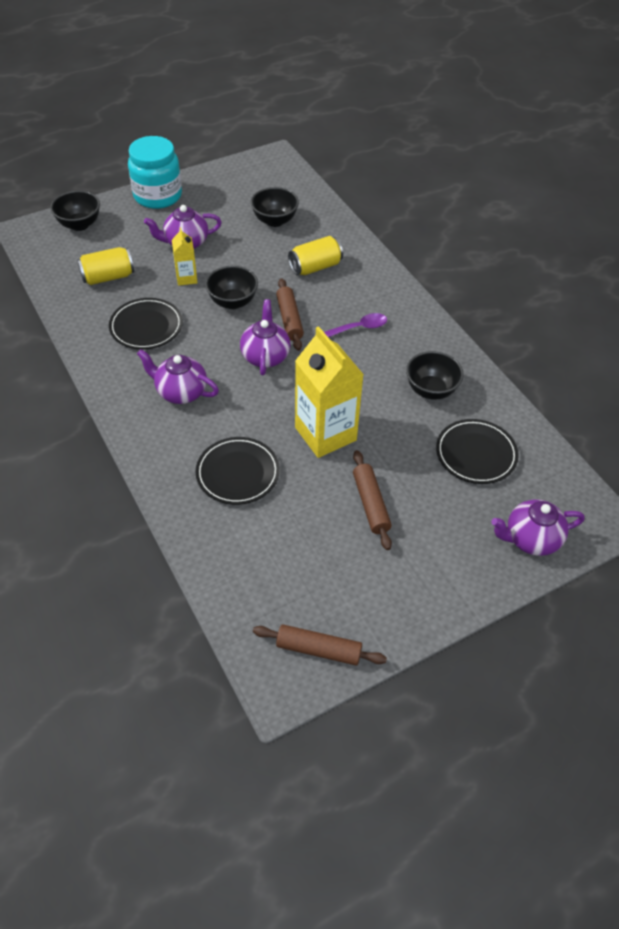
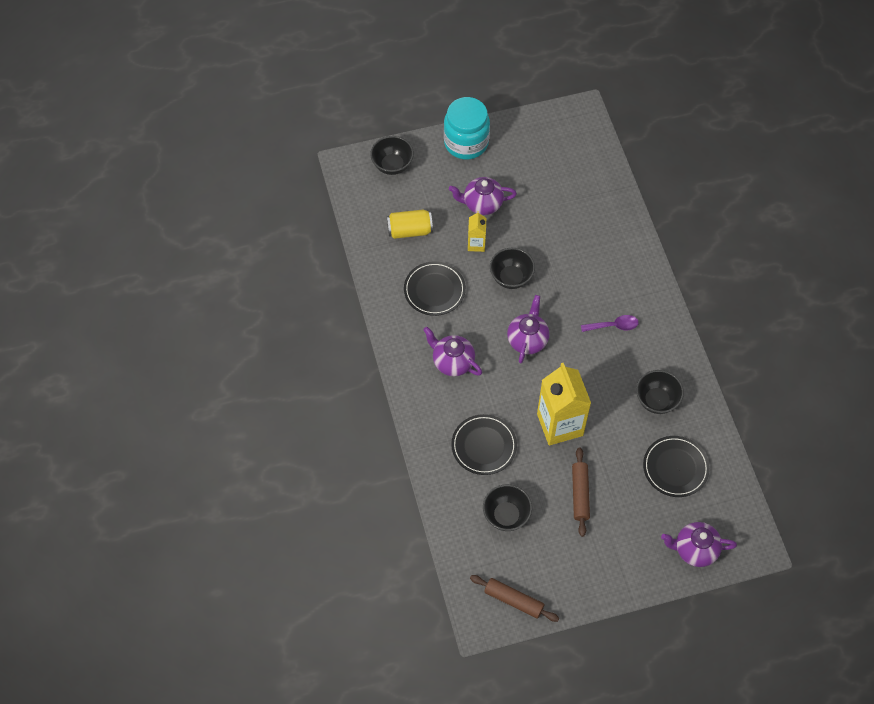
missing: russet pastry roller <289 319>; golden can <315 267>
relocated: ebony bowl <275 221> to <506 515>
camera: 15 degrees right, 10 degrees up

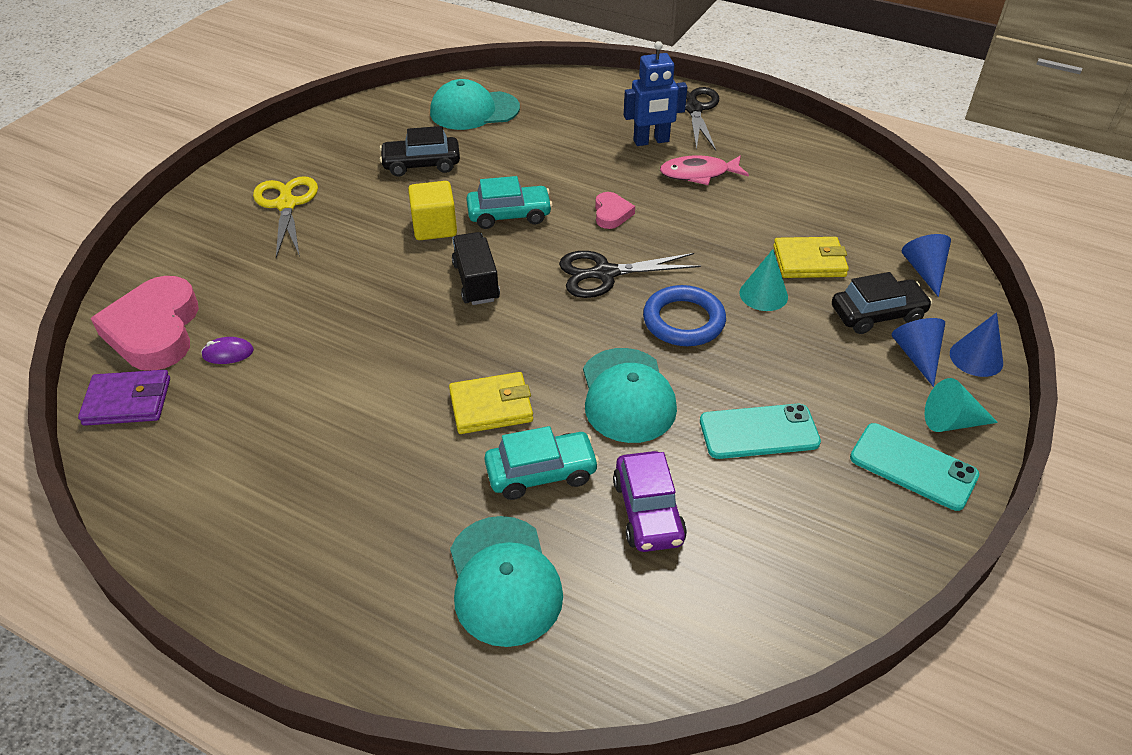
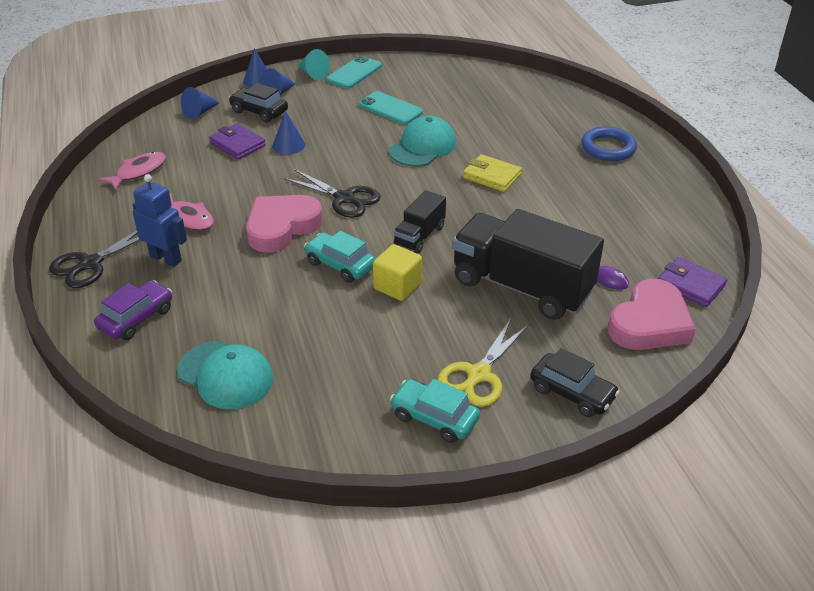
missing: aqua peaked cap <504 580>
appeared: rose-pink toy fish <138 172>; ebony toy truck <522 287>
relocated: ebony toy car <421 164> to <572 393>; aqua toy car <541 473> to <434 418>; violet toy car <648 511> to <136 318>; blue torus <683 321> to <608 148>
colour: aqua solid cone <763 294> to blue solid cone <288 145>; golden card wallet <809 261> to violet card wallet <238 144>
spun: aqua phone <913 467> = <354 73> 45 degrees clockwise
size: rose-pink heart shape <611 214> = <281 227> x2.08
camera: 135 degrees left, 5 degrees down

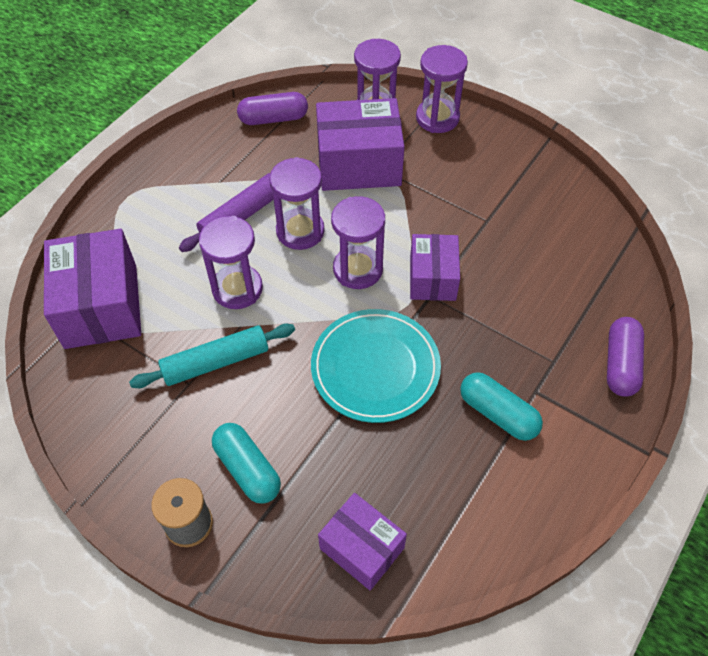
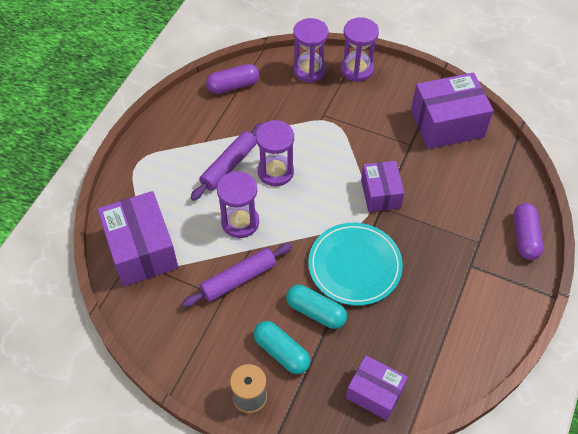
missing: violet sandglass <358 269>
relocated: violet box <359 164> to <447 124>; aqua pill shape <498 414> to <316 312>
colour: aqua pastry roller <216 362> to violet pastry roller <239 279>
camera: 10 degrees left, 0 degrees up

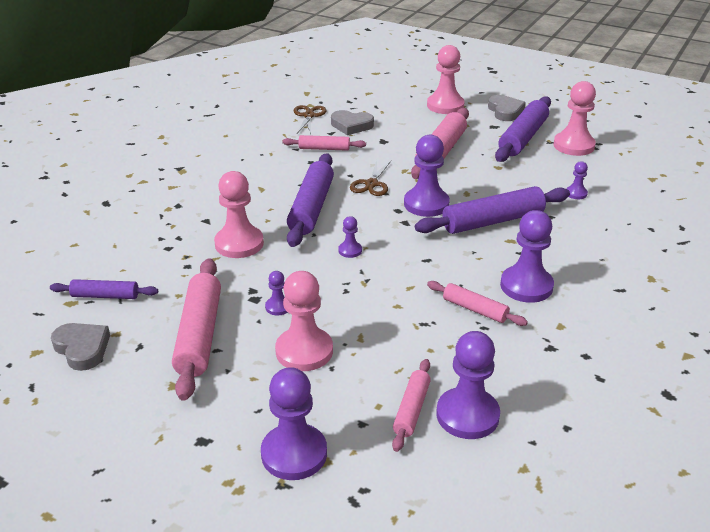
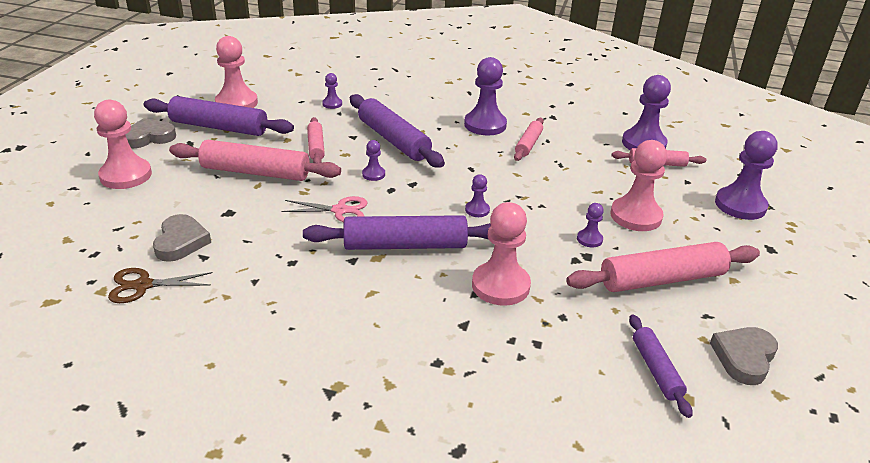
relocated: rose-pink pastry roller <324 148> to <316 147>
colour: russet shears <371 184> to rose-pink shears <340 210>
size: violet pawn <426 204> = <373 174> x0.48
camera: 105 degrees left, 0 degrees up

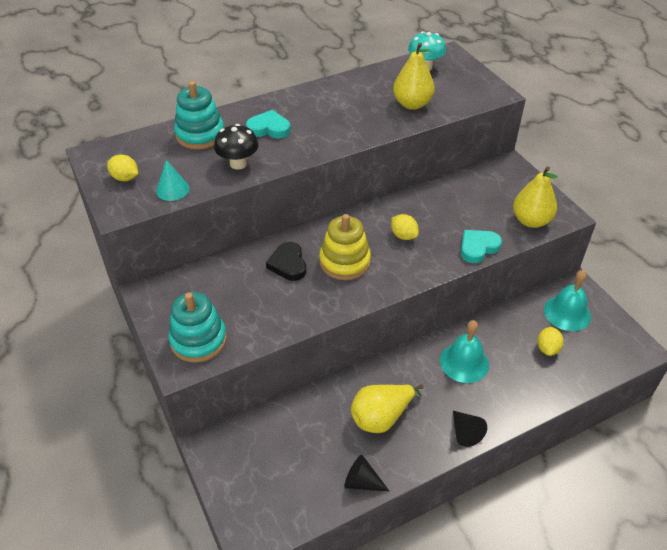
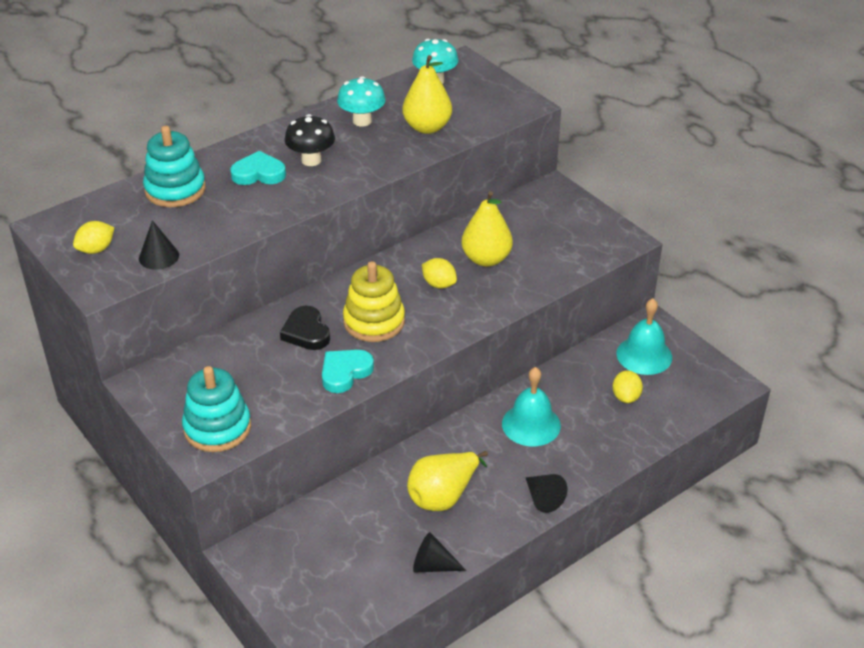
appeared: aqua toadstool <362 121>
relocated: ebony toadstool <238 163> to <311 160>; aqua heart shape <478 247> to <345 372>; golden pear <531 221> to <486 259>
colour: aqua solid cone <172 190> to ebony solid cone <159 256>
spun: golden toy lemon <125 178> = <96 249> 60 degrees counterclockwise
camera: 10 degrees left, 5 degrees down

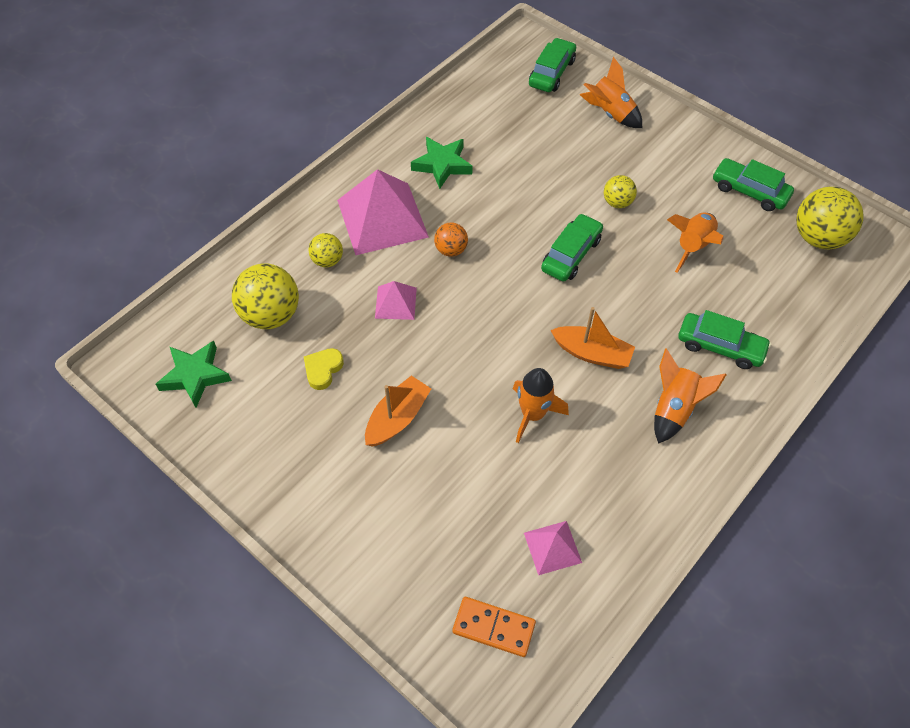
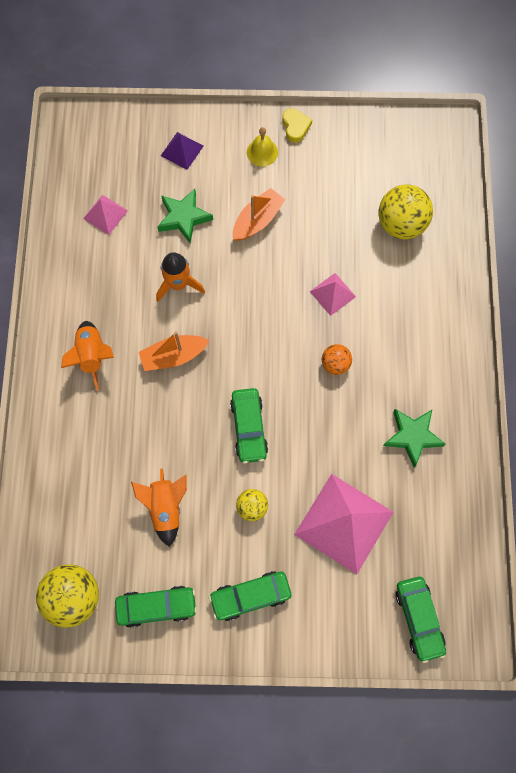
missing: golden sphere <327 260>; bright orange domino piece <493 627>; bright orange toy rocket <610 113>
appeared: violet pyramid shape <182 150>; golden school bell <262 152>
relocated: emerald five-pointed star <195 376> to <184 218>; golden heart shape <323 370> to <295 127>; rose-pink pyramid shape <382 218> to <344 523>; emerald toy car <720 346> to <250 596>
spun: bright orange boat <397 418> = <257 220> 135 degrees counterclockwise
camera: 140 degrees right, 15 degrees up

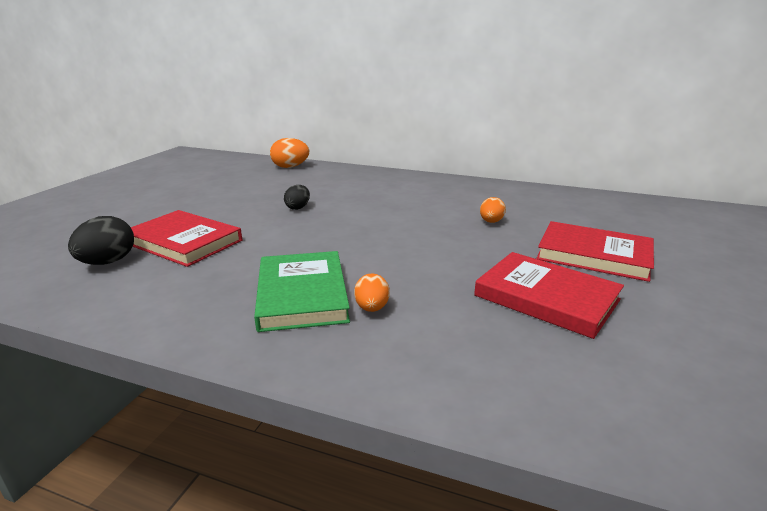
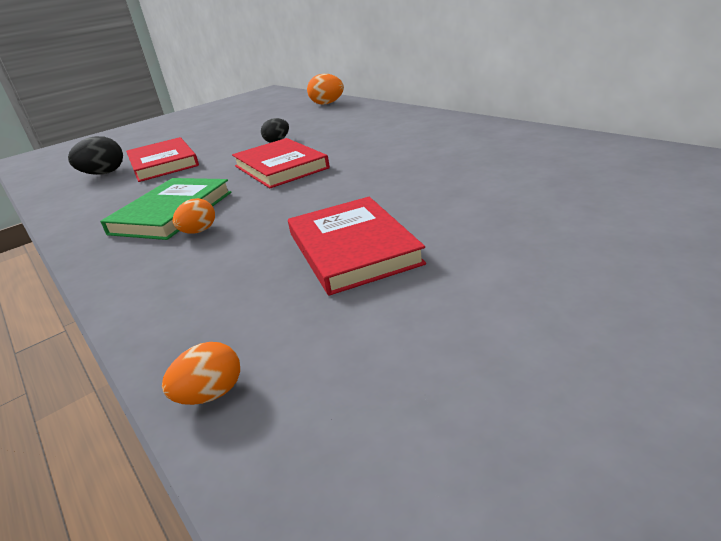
relocated: bright orange toy egg <491 222> to <211 394>; scarlet hardcover <594 255> to <280 167>
camera: 35 degrees right, 5 degrees up

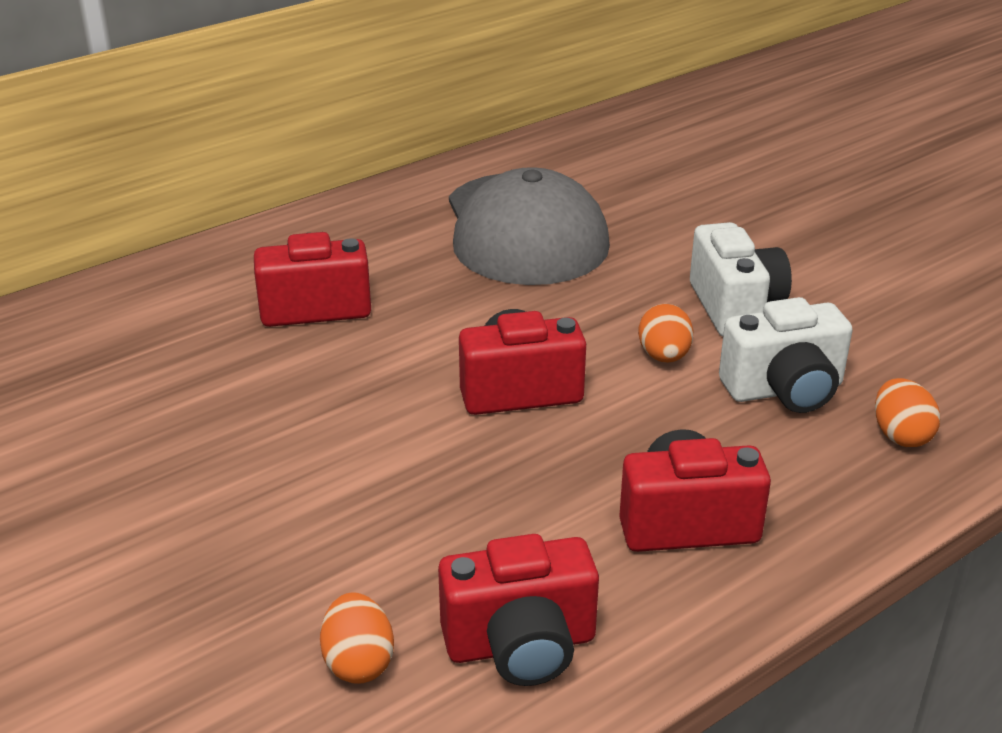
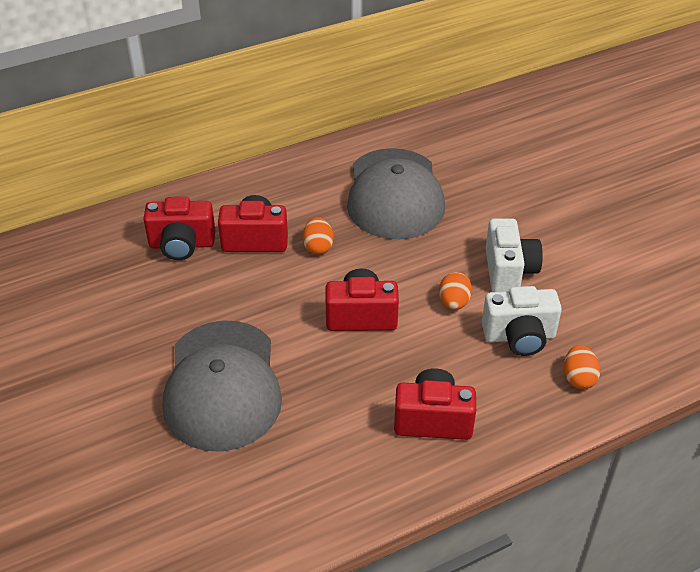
appeared: gray peaked cap <222 385>
relocated: bright orange toy egg <358 662> to <318 247>; scarlet photo camera <521 645> to <182 245>
camera: 10 degrees right, 10 degrees up

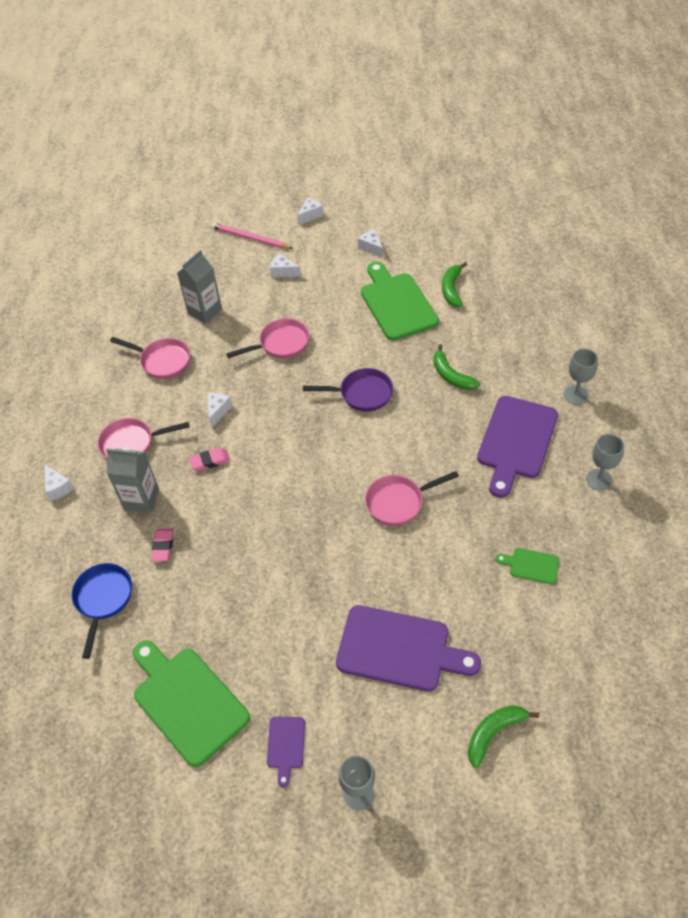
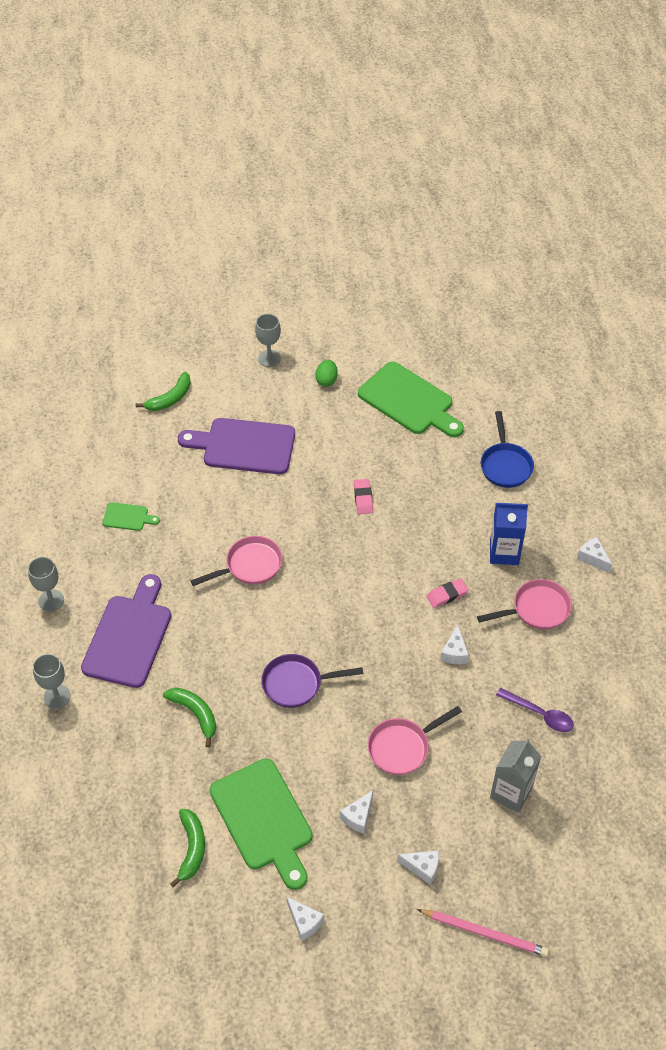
relocated: rose-pink pencil eraser <163 546> to <363 498>; pure white cheese wedge <310 215> to <358 817>
exchanged: rose-pink frying pan <162 361> to violet tablespoon <539 714>; violet bread board <286 745> to emerald toy egg <326 380>
colour: gray carton <141 499> to blue carton <504 552>
camera: 170 degrees right, 0 degrees up

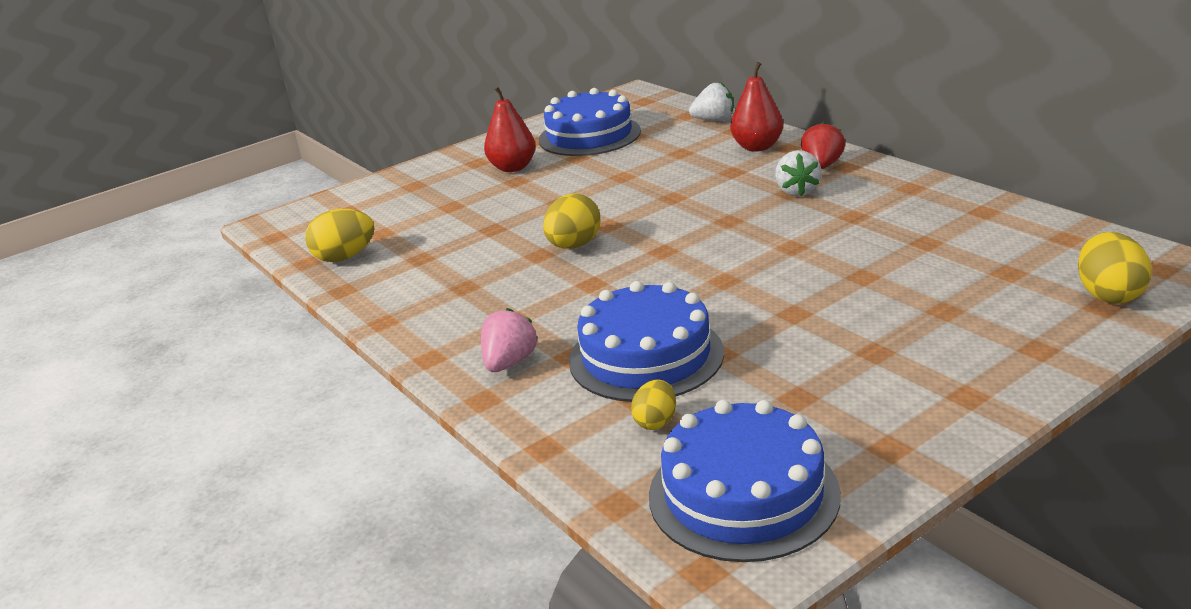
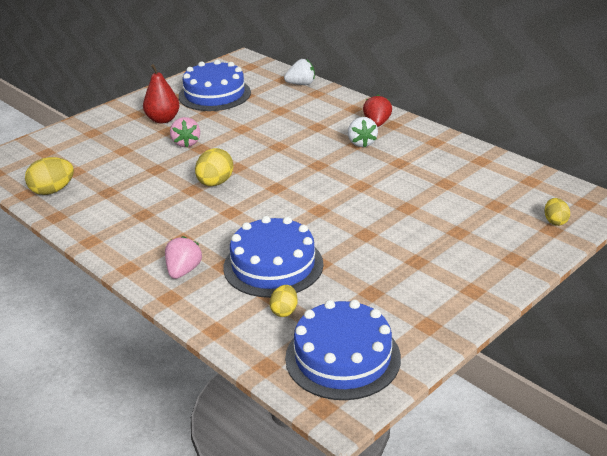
missing: scarlet pear <757 147>
appeared: rose-pink strawberry <186 143>
size: golden toy egg <1108 294> = <555 221> x0.62
camera: 10 degrees left, 5 degrees up

